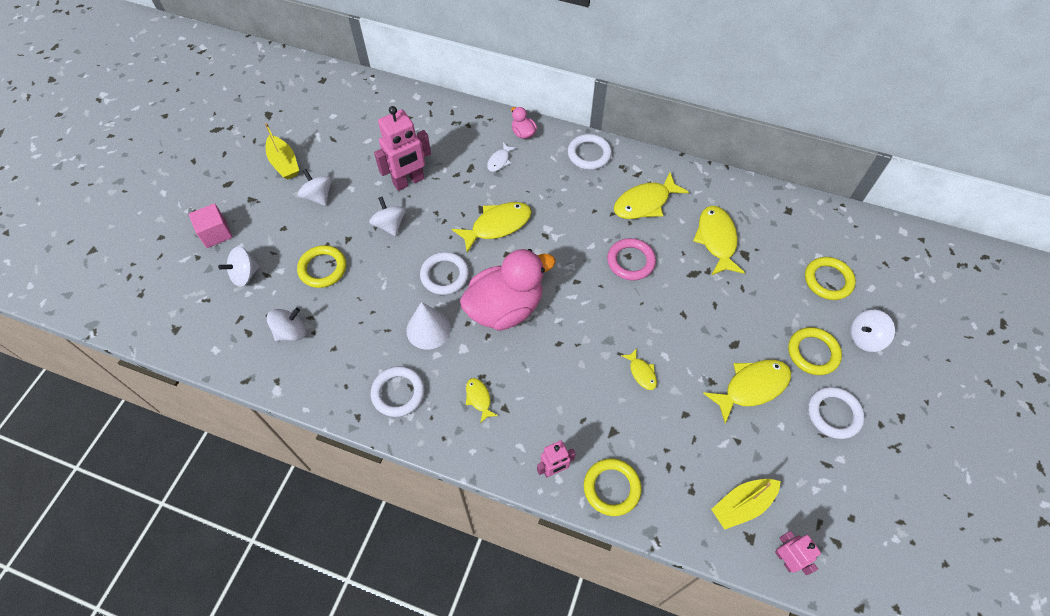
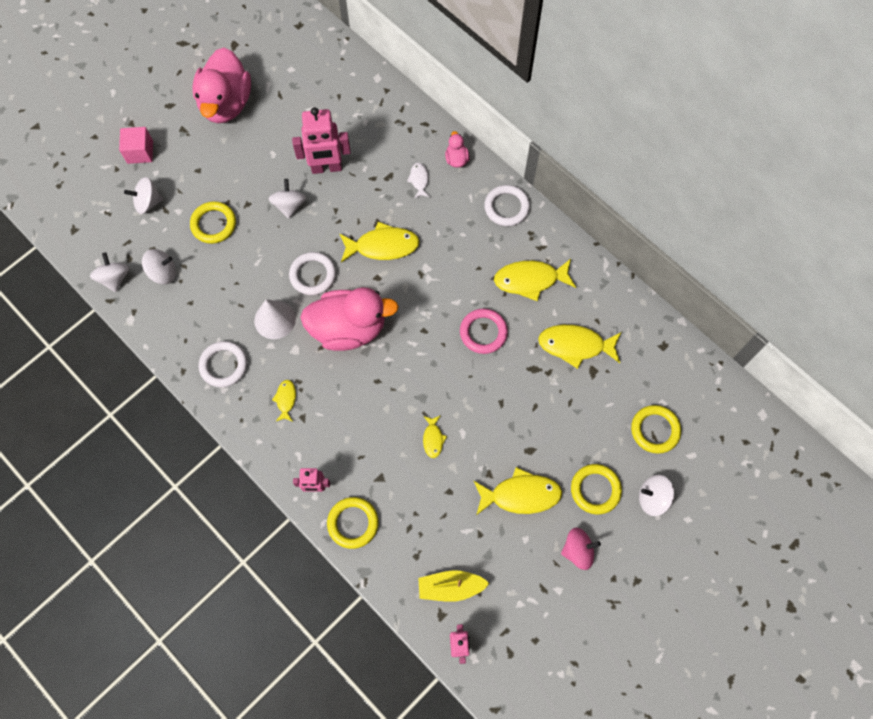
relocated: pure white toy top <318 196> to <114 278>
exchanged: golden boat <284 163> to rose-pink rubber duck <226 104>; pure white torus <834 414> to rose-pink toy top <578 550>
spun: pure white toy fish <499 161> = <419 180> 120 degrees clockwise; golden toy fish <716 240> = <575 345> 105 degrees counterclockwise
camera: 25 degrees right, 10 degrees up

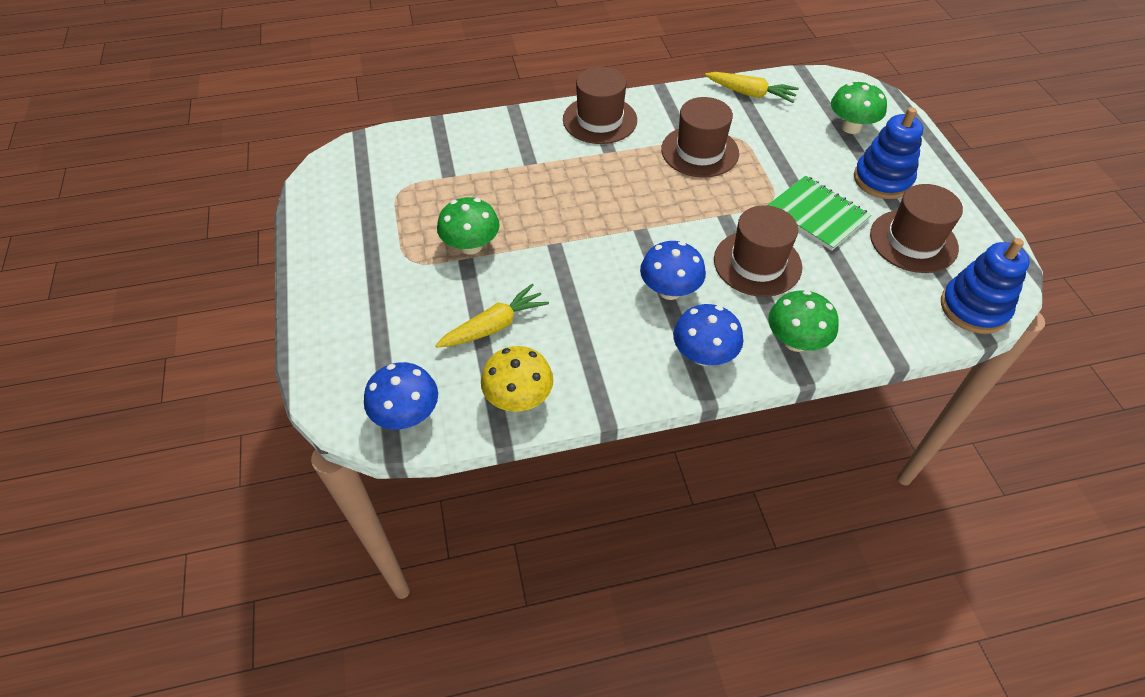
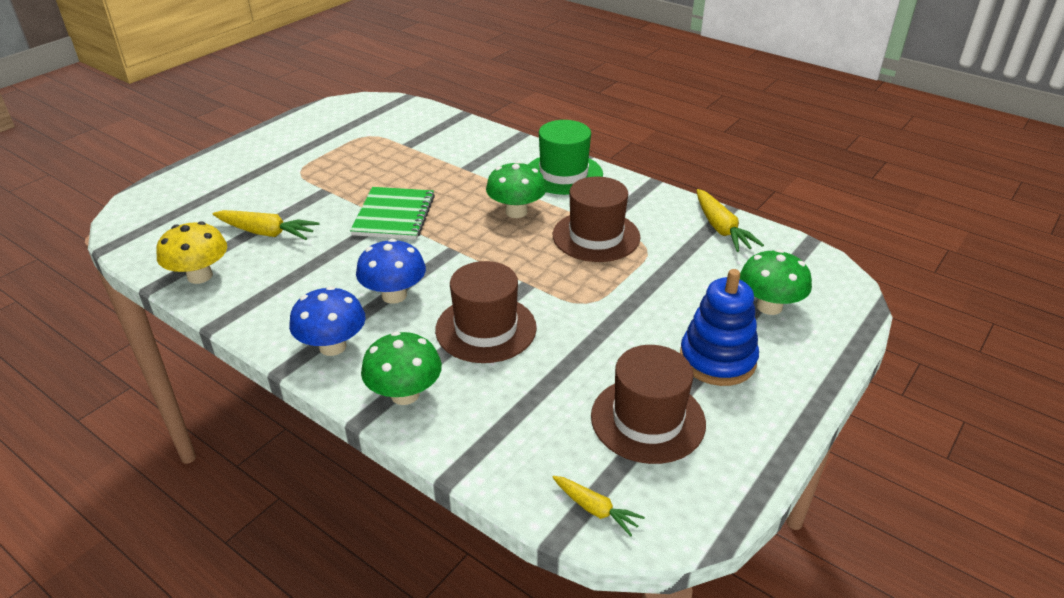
missing: blue toadstool <407 415>
relocated: emerald toadstool <471 246> to <516 212>; emerald exercise book <817 215> to <394 215>
exchanged: blue stacking rings <974 308> to golden carrot <595 509>
colour: russet tall hat <599 120> to emerald tall hat <563 174>
camera: 50 degrees right, 15 degrees down

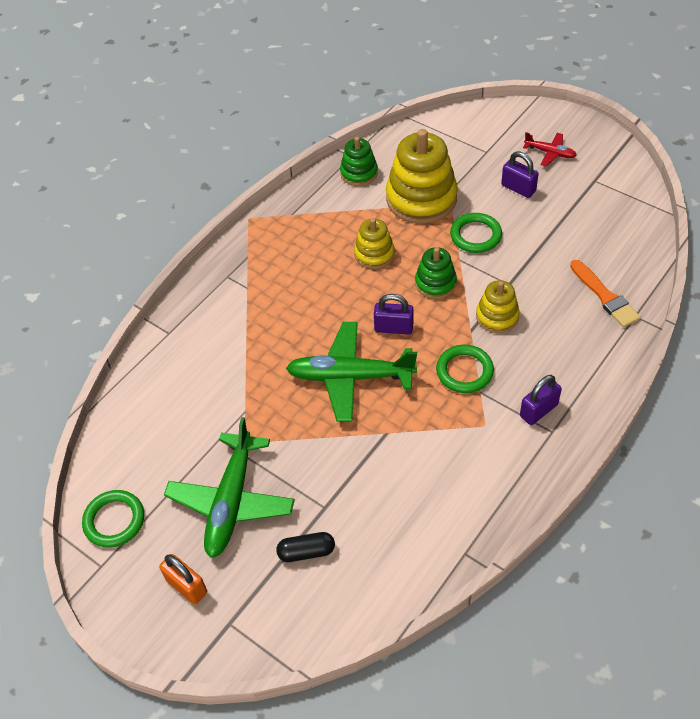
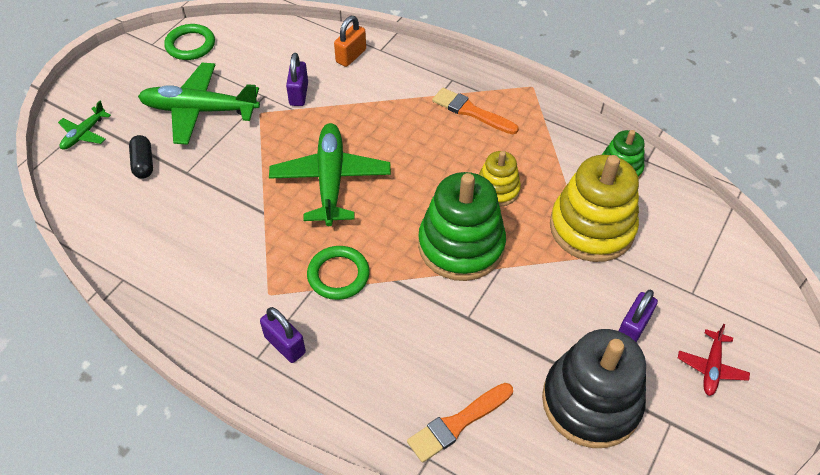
missing: emerald torus <475 235>; golden stacking rings <497 316>
appeared: emerald plane <84 134>; bright orange paint brush <471 111>; ebony stacking rings <591 402>
relocated: bright orange padlock <186 586> to <351 56>; violet padlock <393 328> to <299 94>
size: emerald stacking rings <435 283> = <461 245> x1.84
camera: 80 degrees right, 0 degrees up

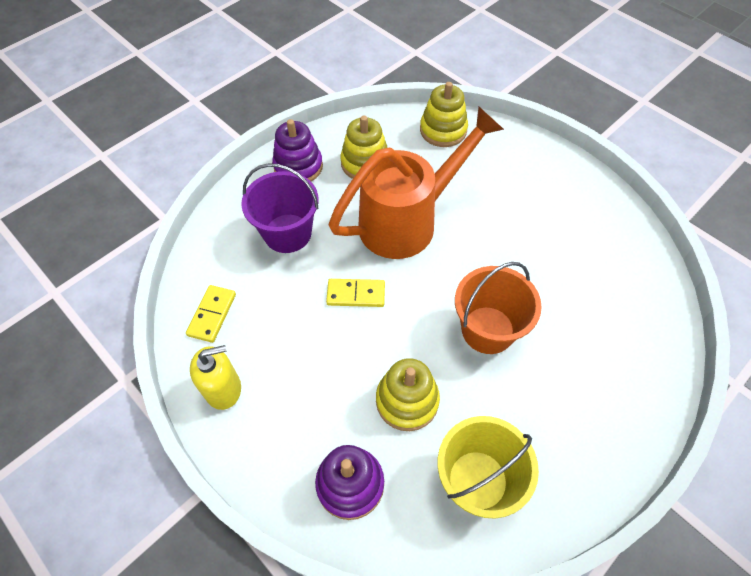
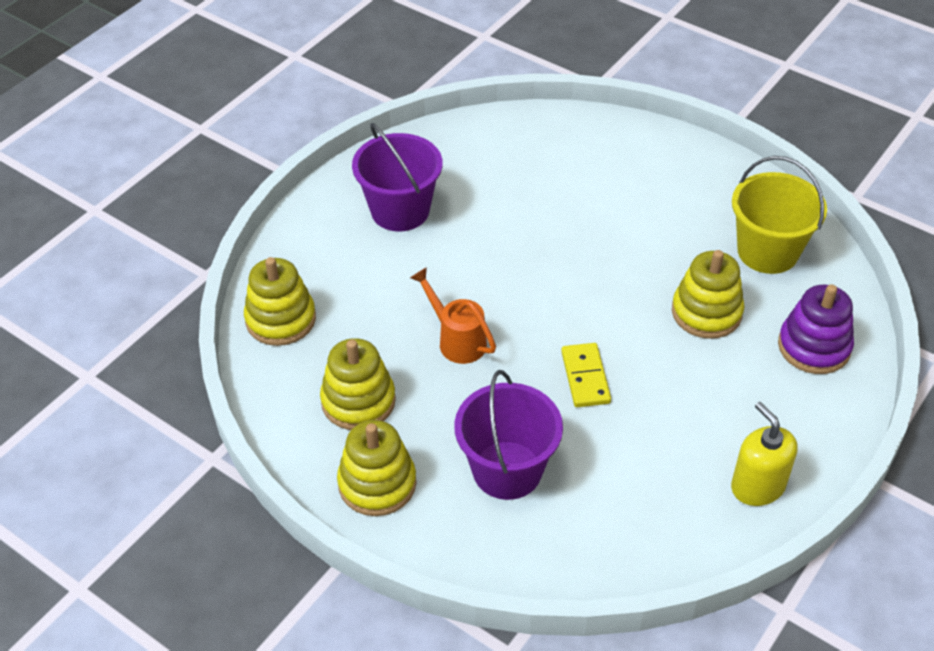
missing: golden domino piece <212 315>; bright orange sand bucket <487 330>
appeared: violet sand bucket <400 210>
colour: violet stacking rings <298 167> to golden stacking rings <377 483>
size: bright orange sprinkling can <408 221> = <457 340> x0.46
camera: 100 degrees left, 10 degrees down

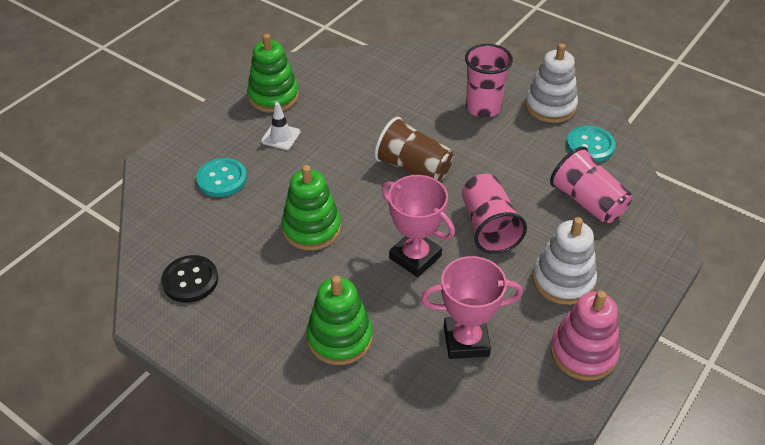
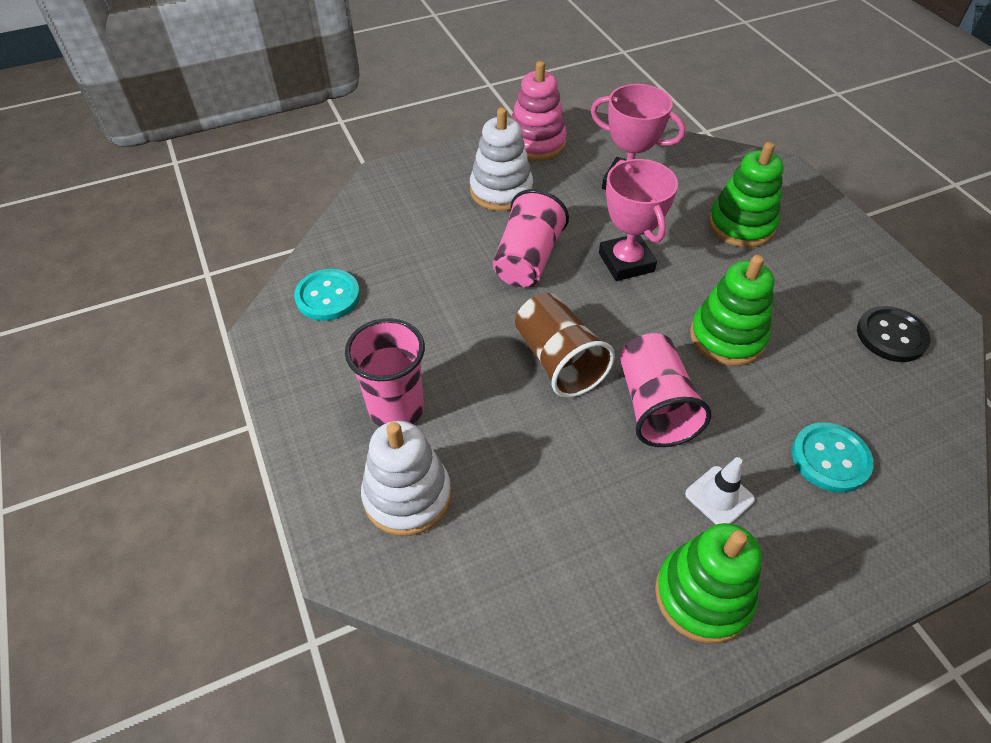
relocated: pure white stacking rings <550 106> to <407 496>; rose-pink beaker <587 202> to <654 406>
camera: 150 degrees left, 5 degrees up

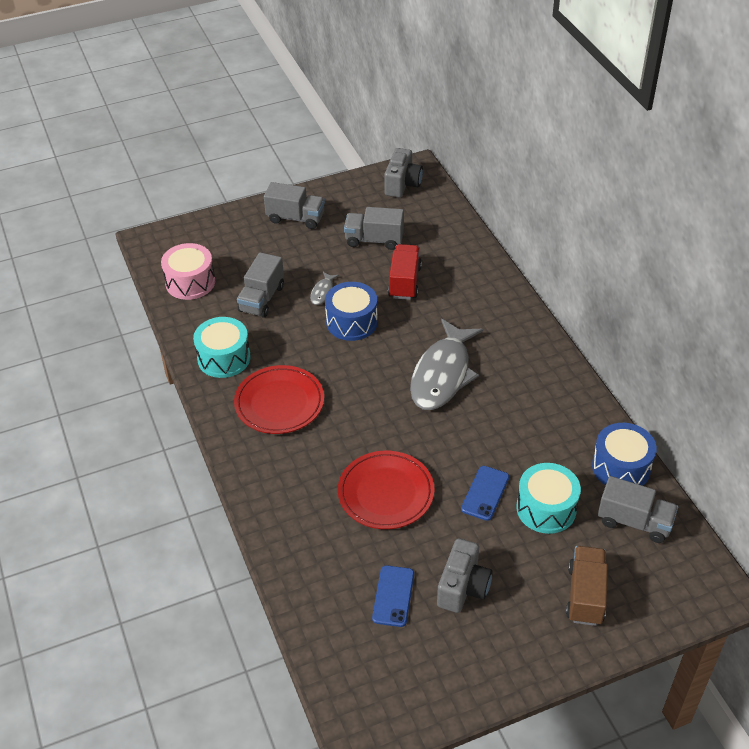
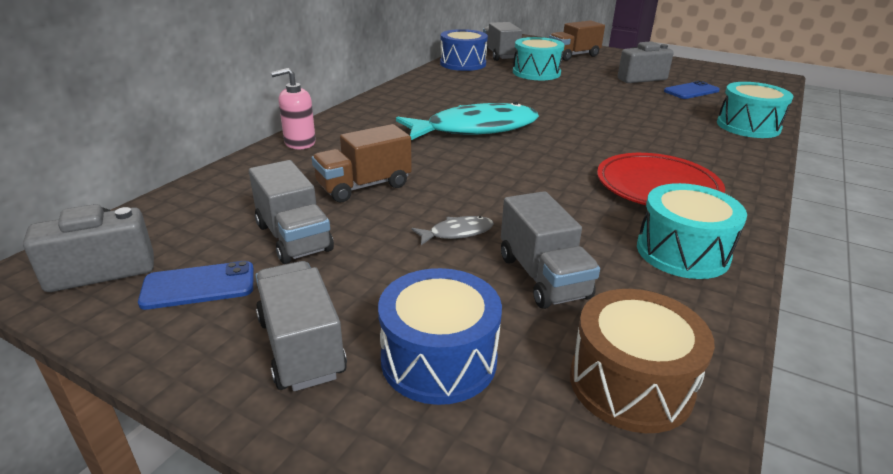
missing: scarlet flat dish <386 493>
appeared: rose-pink soap dispenser <299 143>; aqua snare drum <748 126>
relocated: blue snare drum <352 322> to <439 359>; blue phone <485 493> to <198 286>
colour: rose-pink snare drum <190 282> to russet snare drum <630 384>; scarlet toy truck <404 282> to russet toy truck <364 186>; gray toy fish <442 374> to aqua toy fish <475 129>
spun: gray toy truck <262 299> = <543 277> 90 degrees clockwise
camera: 130 degrees left, 15 degrees down

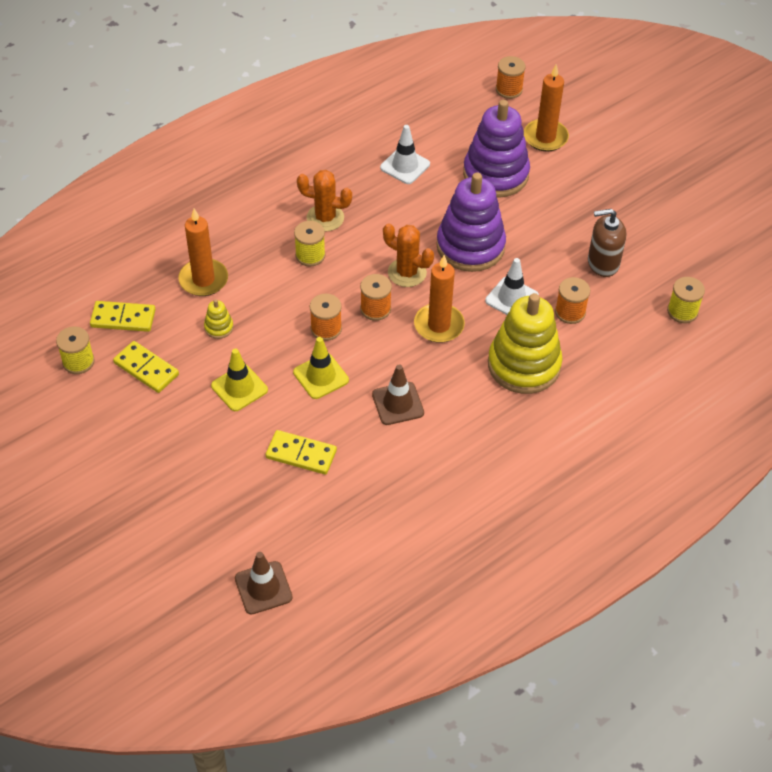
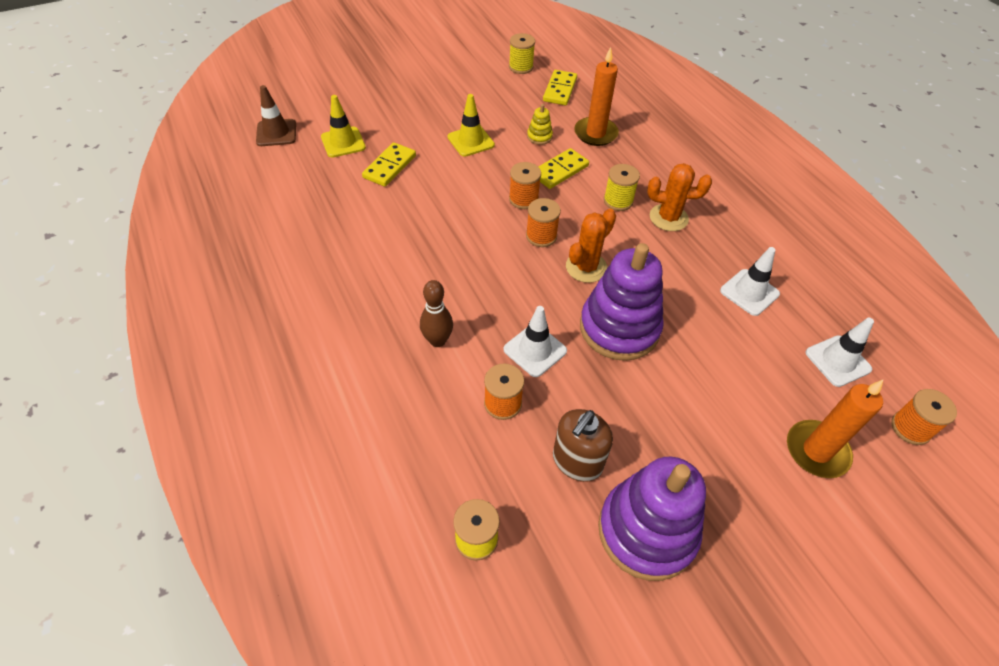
missing: russet safety cone <398 403>; bright orange pillar candle <439 325>
appeared: pure white safety cone <837 361>
relocated: golden domino piece <146 369> to <559 171>; golden safety cone <321 376> to <343 142>; violet stacking rings <495 174> to <647 531>
exchanged: golden stacking rings <524 365> to russet skittle <437 340>
spun: bright orange prickly plant <325 218> = <668 218> 75 degrees clockwise; russet soap dispenser <603 263> = <577 461> 150 degrees counterclockwise
camera: 100 degrees right, 0 degrees up

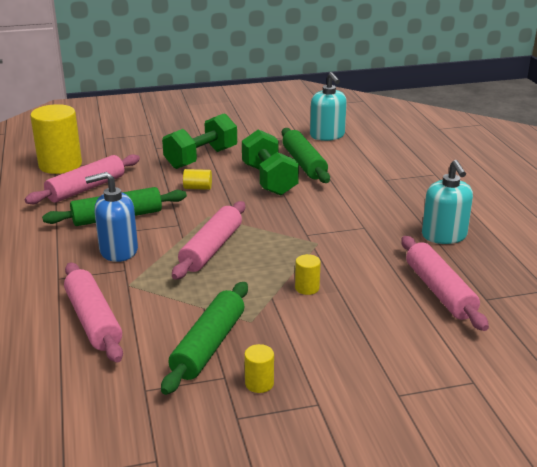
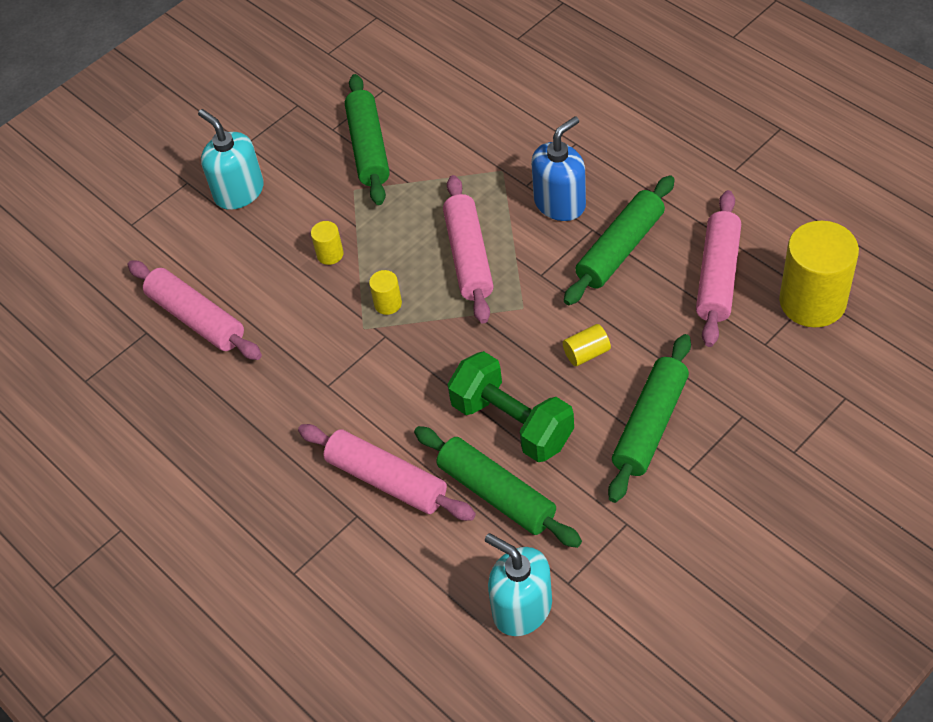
relocated: rose-pink pastry roller <93 320> to <386 480>; golden cylinder <259 383> to <388 303>; aqua soap dispenser <444 236> to <239 192>
exchanged: emerald dumbbell <201 158> to emerald pastry roller <650 425>
camera: 155 degrees right, 25 degrees up

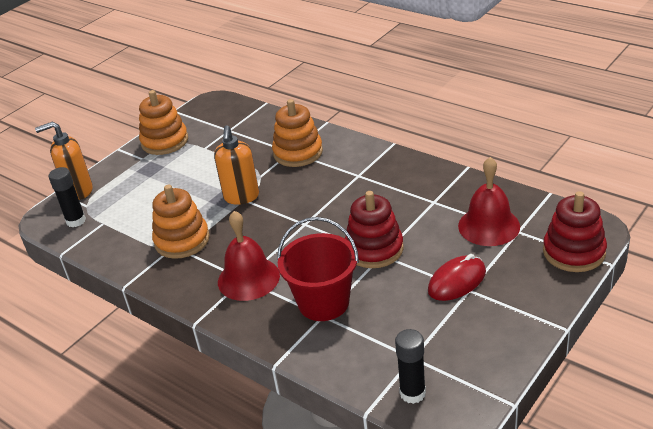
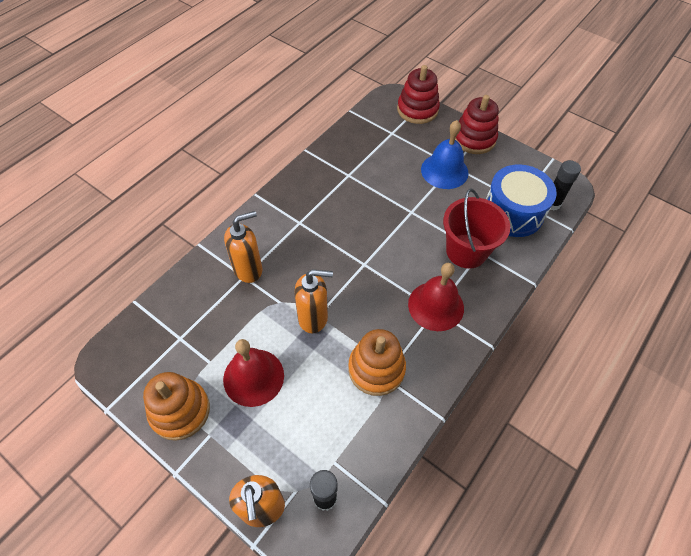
appeared: blue snare drum <513 212>
relocated: scarlet stacking rings <374 249> to <474 139>; scarlet school bell <489 226> to <253 377>
exchanged: bright orange stacking rings <298 153> to bright orange soap dispenser <248 269>; scarlet computer mouse <457 281> to blue school bell <444 171>
camera: 95 degrees left, 20 degrees up

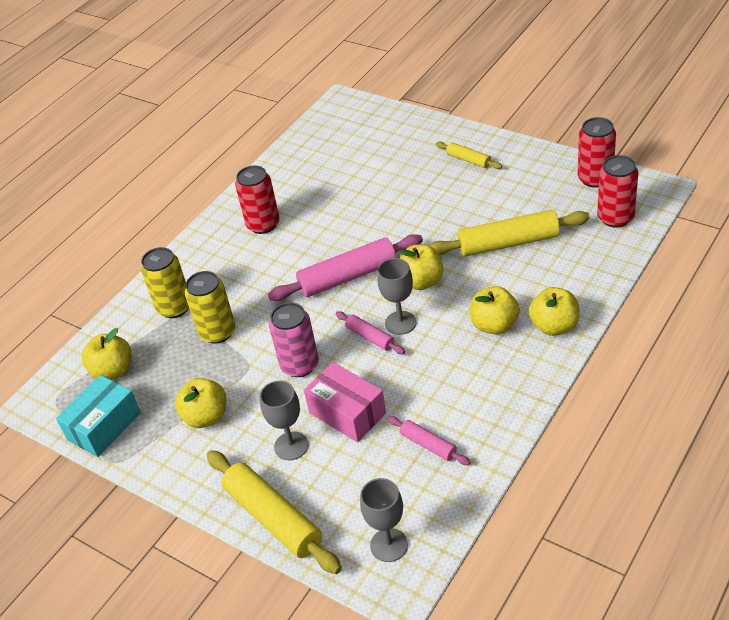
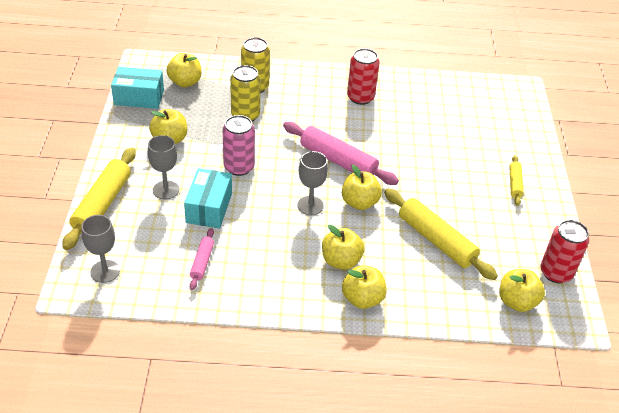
missing: rose-pink pastry roller <370 337>
exchanged: scarlet can <615 218> to golden apple fruit <516 302>
colour: rose-pink box <347 413> to aqua box <209 208>
camera: 50 degrees right, 0 degrees up

